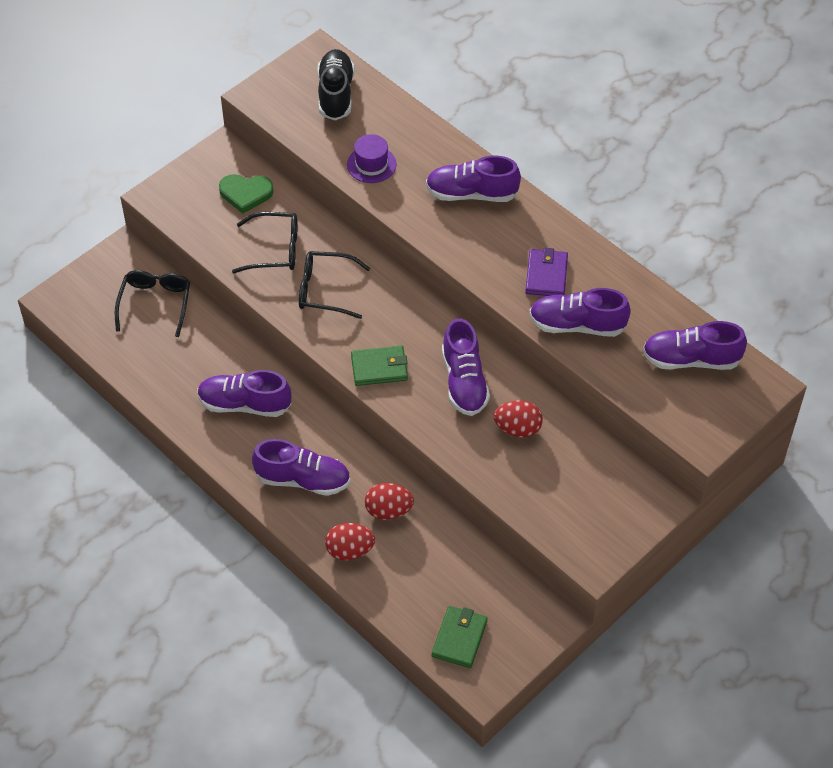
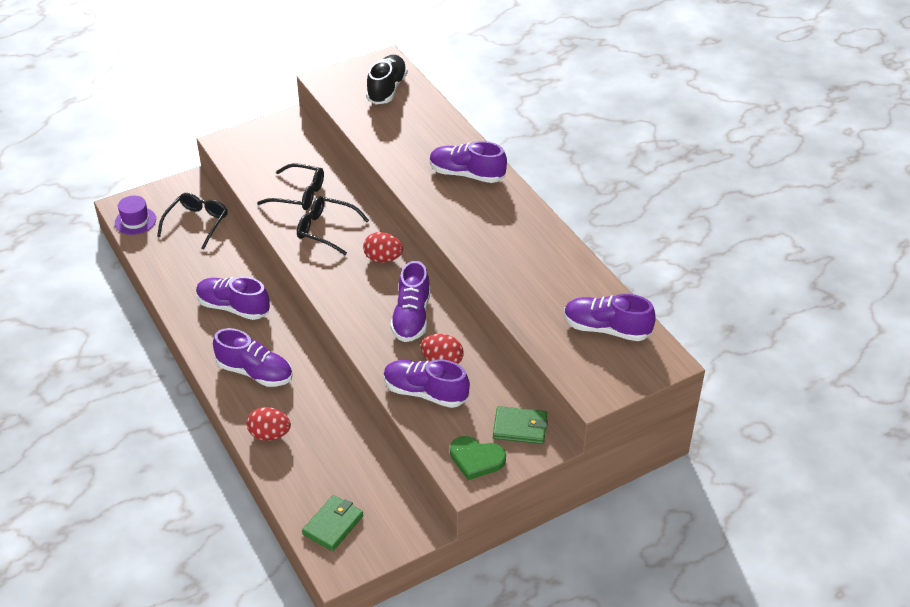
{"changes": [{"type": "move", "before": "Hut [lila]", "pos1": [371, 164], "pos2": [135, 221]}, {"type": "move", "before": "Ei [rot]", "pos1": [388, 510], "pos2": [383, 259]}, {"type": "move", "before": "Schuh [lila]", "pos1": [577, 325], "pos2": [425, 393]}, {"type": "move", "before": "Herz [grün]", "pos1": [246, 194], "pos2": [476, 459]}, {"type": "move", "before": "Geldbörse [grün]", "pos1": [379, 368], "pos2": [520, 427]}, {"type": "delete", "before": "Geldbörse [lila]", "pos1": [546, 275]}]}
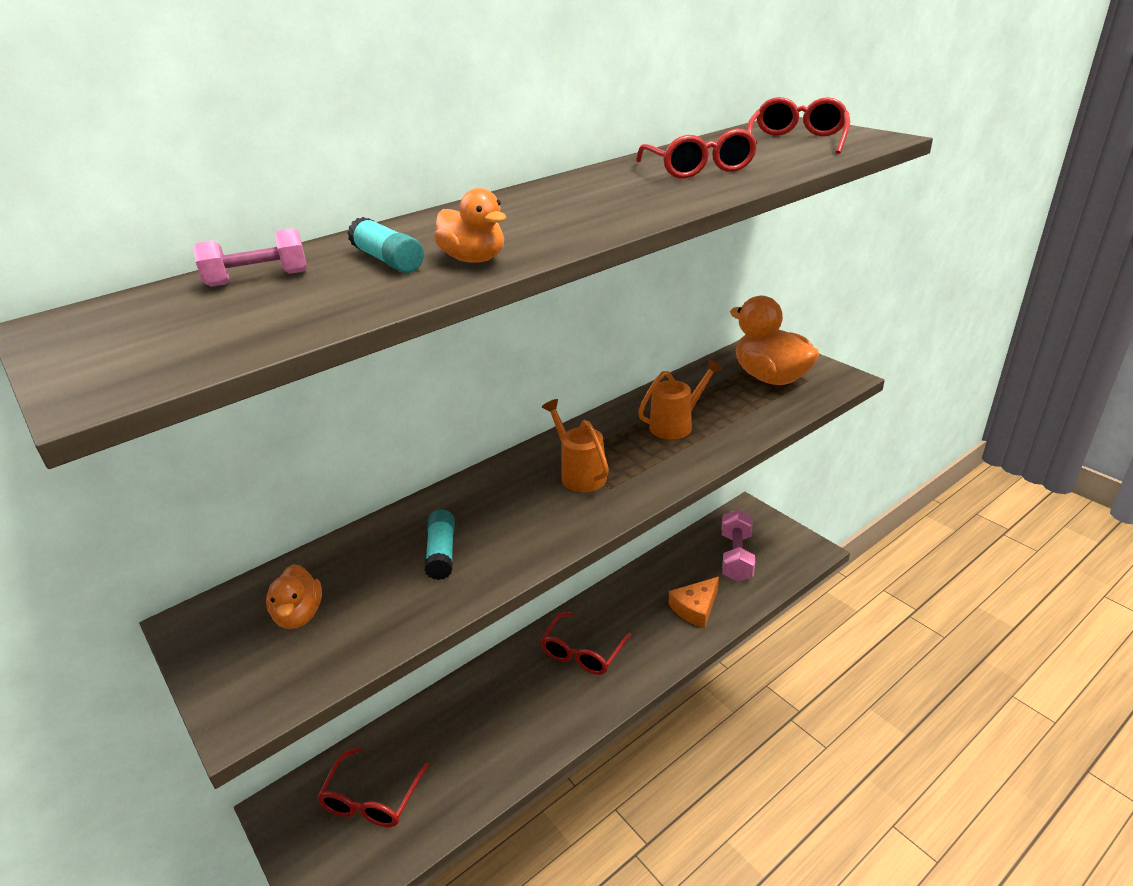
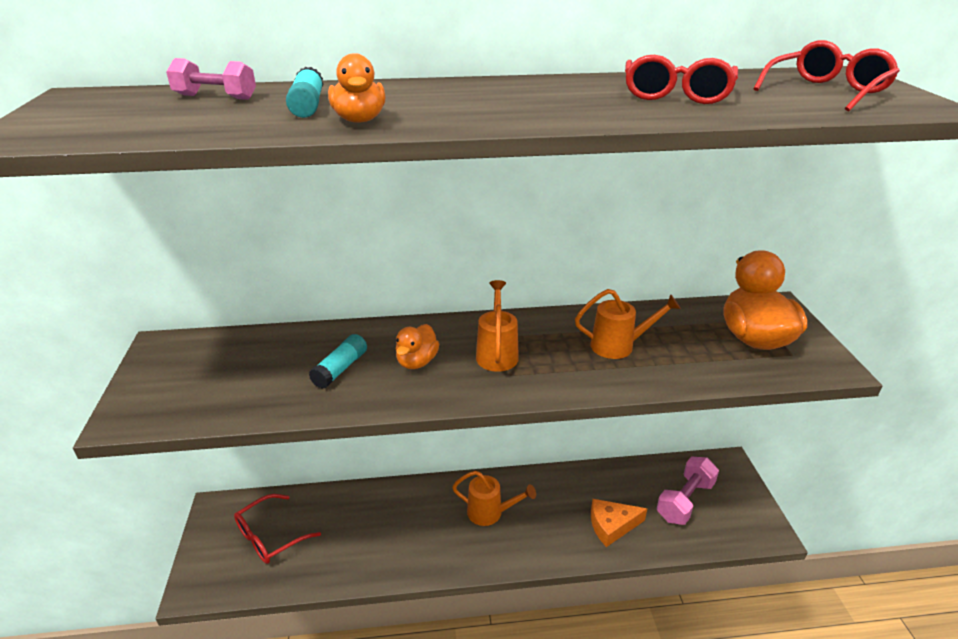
{"changes": [{"type": "move", "before": "Ente [orange]", "pos1": [299, 615], "pos2": [417, 362]}, {"type": "replace", "before": "Brille [rot]", "after": "Gießkanne [orange]", "pos1": [582, 653], "pos2": [490, 513]}]}
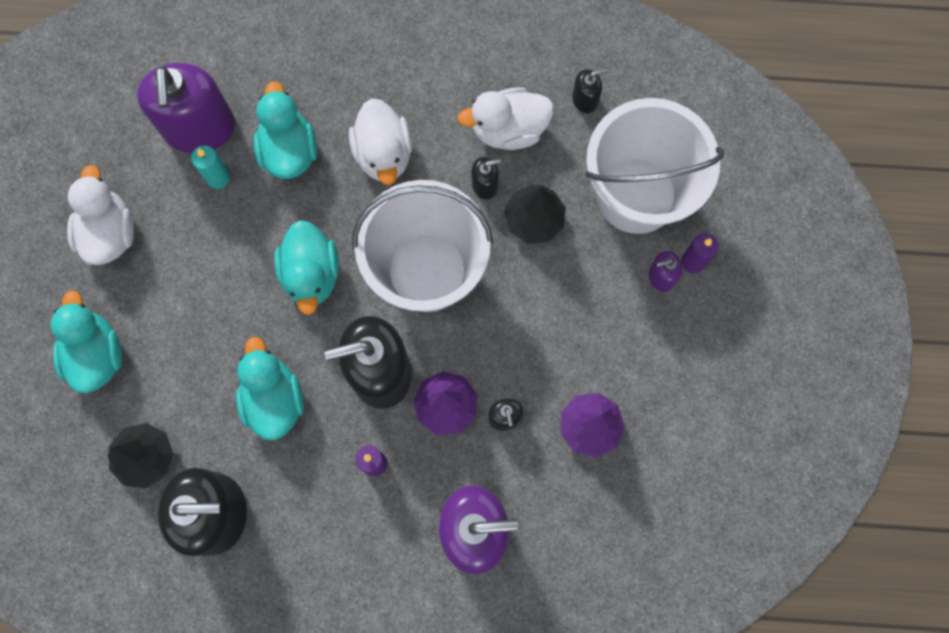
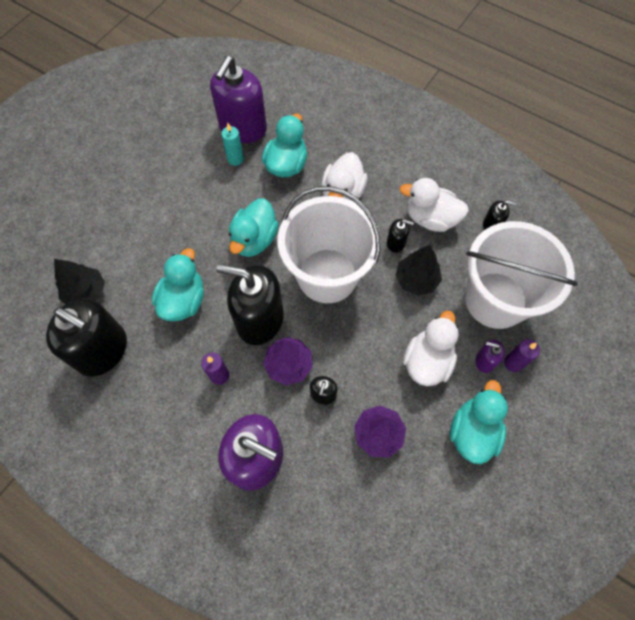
{"changes": [{"type": "move", "before": "Ente [weiß]", "pos1": [109, 233], "pos2": [427, 361]}, {"type": "move", "before": "Ente [türkis]", "pos1": [96, 354], "pos2": [472, 431]}]}
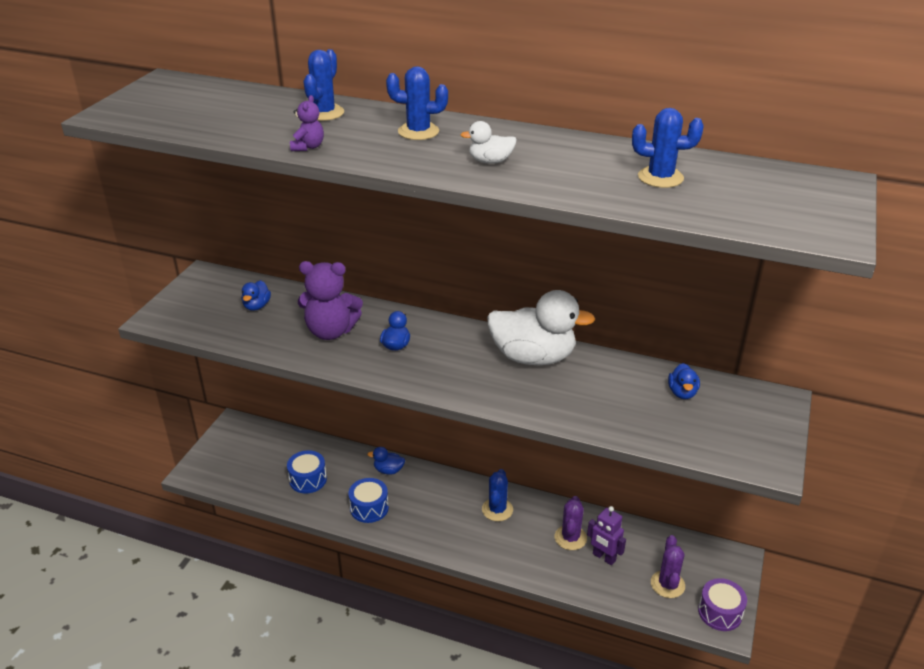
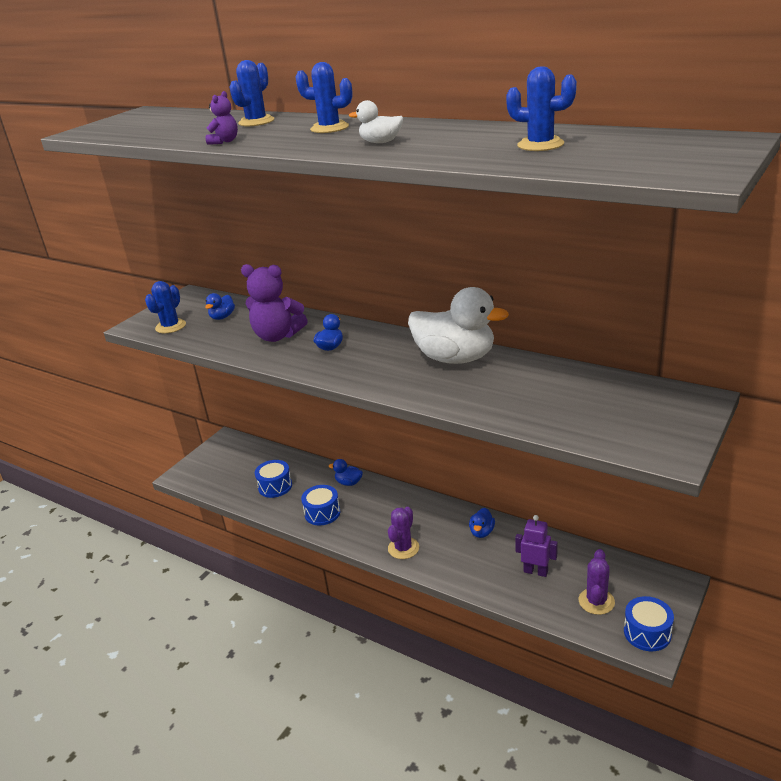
{"changes": [{"type": "move", "before": "Kaktus [blau]", "pos1": [497, 510], "pos2": [170, 326]}, {"type": "move", "before": "Kaktus [lila]", "pos1": [570, 538], "pos2": [403, 548]}, {"type": "move", "before": "Ente [blau]", "pos1": [682, 393], "pos2": [482, 532]}, {"type": "rotate", "before": "Roboter [lila]", "pos1": [604, 557], "pos2": [535, 571], "turn": 150}, {"type": "recolor", "before": "Trommel [lila]", "after": "Trommel [blau]", "pos1": [720, 612], "pos2": [647, 633]}]}
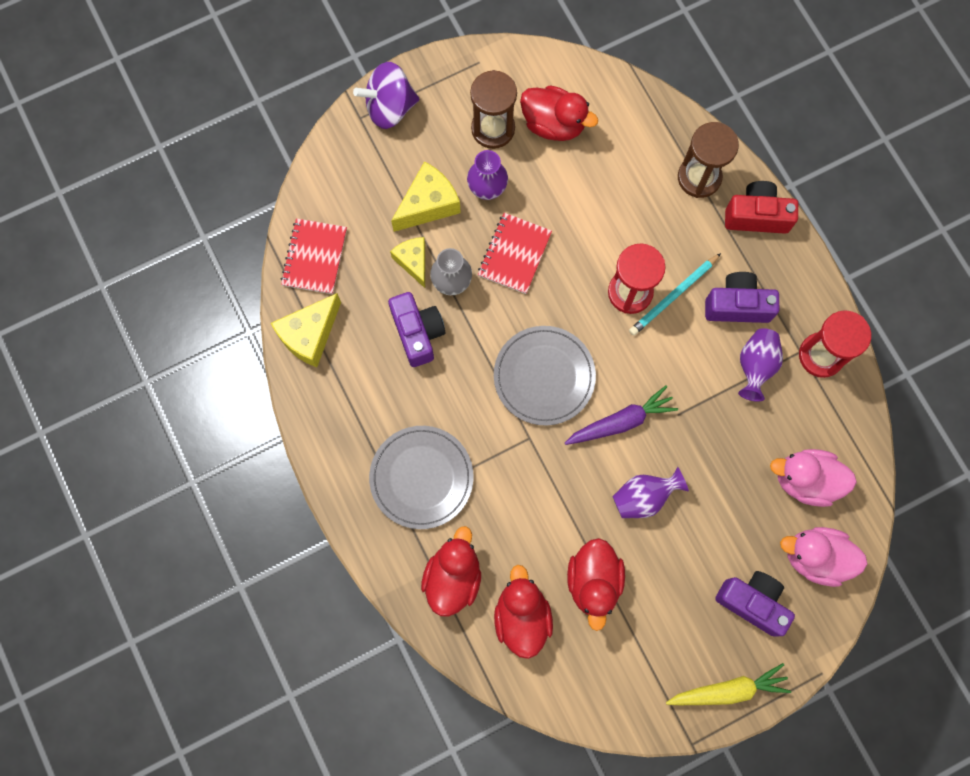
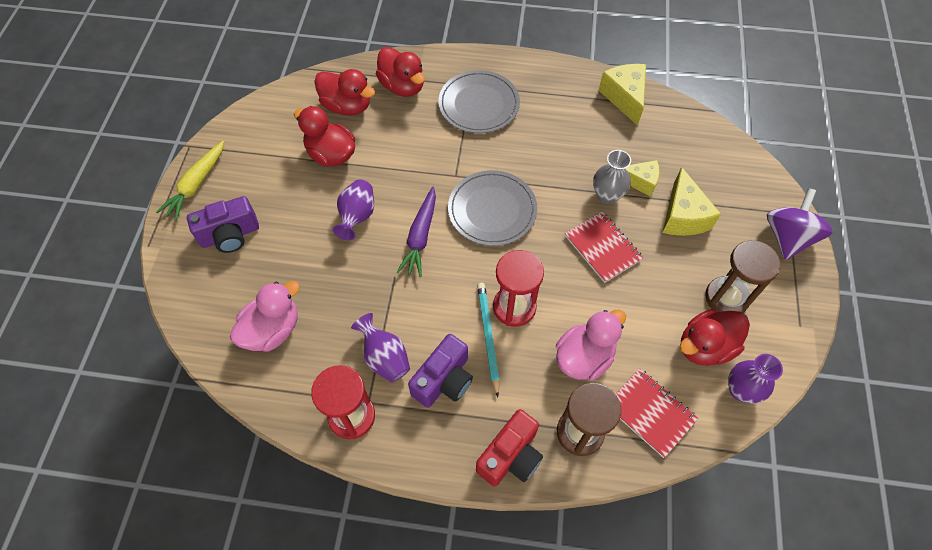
{"changes": [{"type": "move", "before": "Ente [rosa]", "pos1": [815, 557], "pos2": [584, 357]}, {"type": "move", "before": "Notizbuch [rot]", "pos1": [314, 257], "pos2": [650, 413]}, {"type": "move", "before": "Vase [lila]", "pos1": [487, 189], "pos2": [740, 390]}, {"type": "delete", "before": "Kamera [lila]", "pos1": [417, 333]}]}
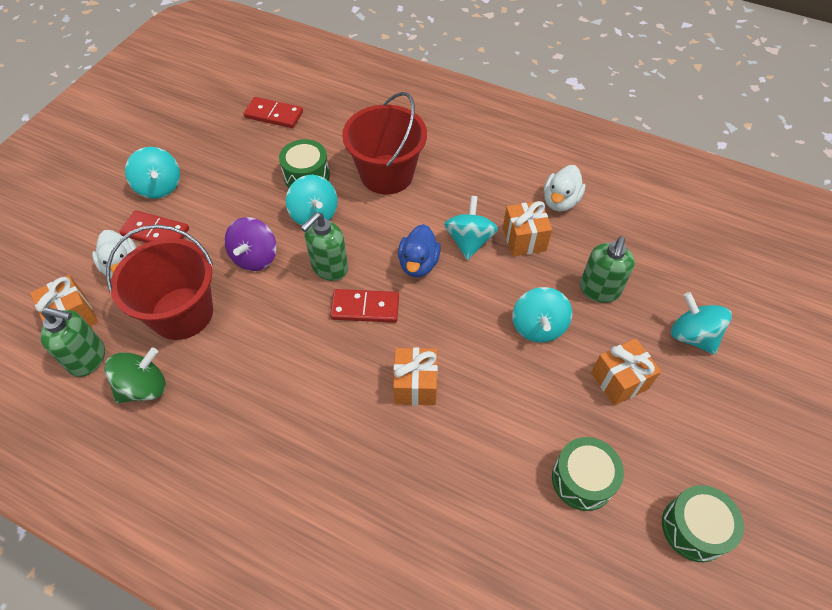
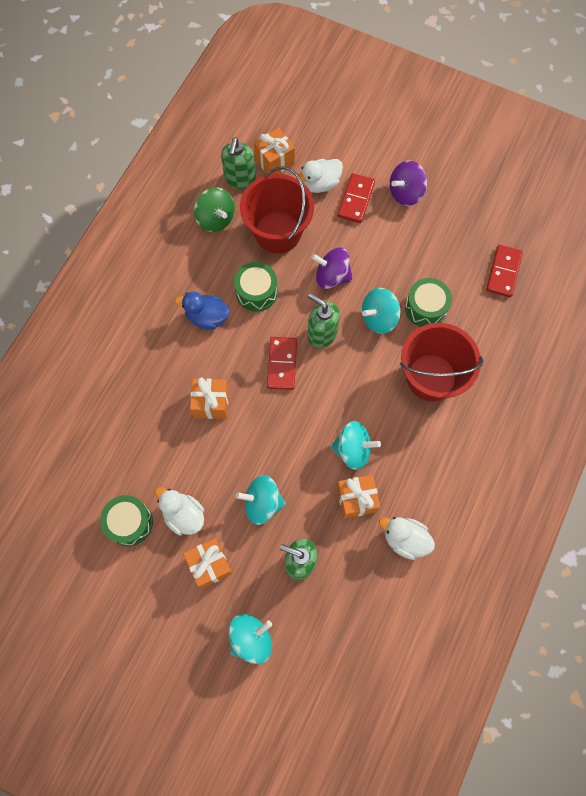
{"changes": [{"type": "insert", "after": "Ente [weiß]", "pos2": [184, 515]}, {"type": "move", "before": "Ente [blau]", "pos1": [418, 264], "pos2": [207, 317]}, {"type": "move", "before": "Trommel [grün]", "pos1": [694, 528], "pos2": [256, 292]}, {"type": "recolor", "before": "Kreisel [türkis]", "after": "Kreisel [lila]", "pos1": [159, 187], "pos2": [405, 193]}]}
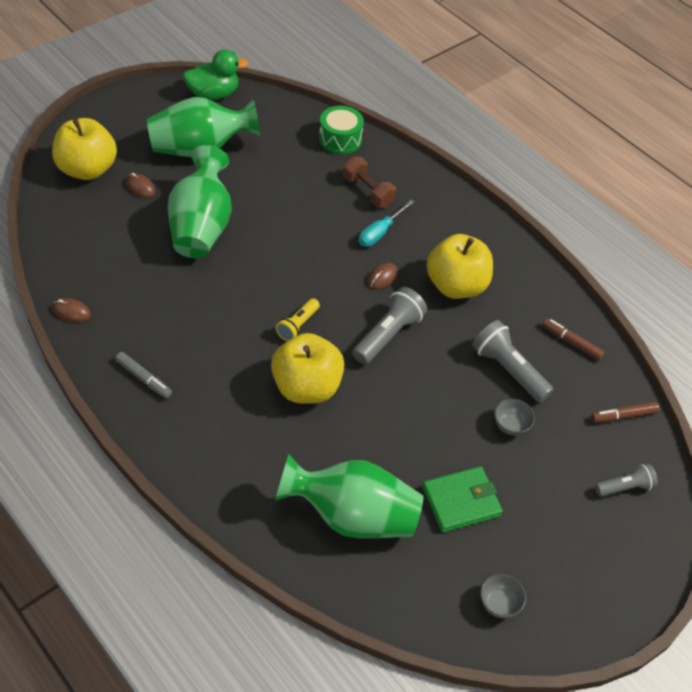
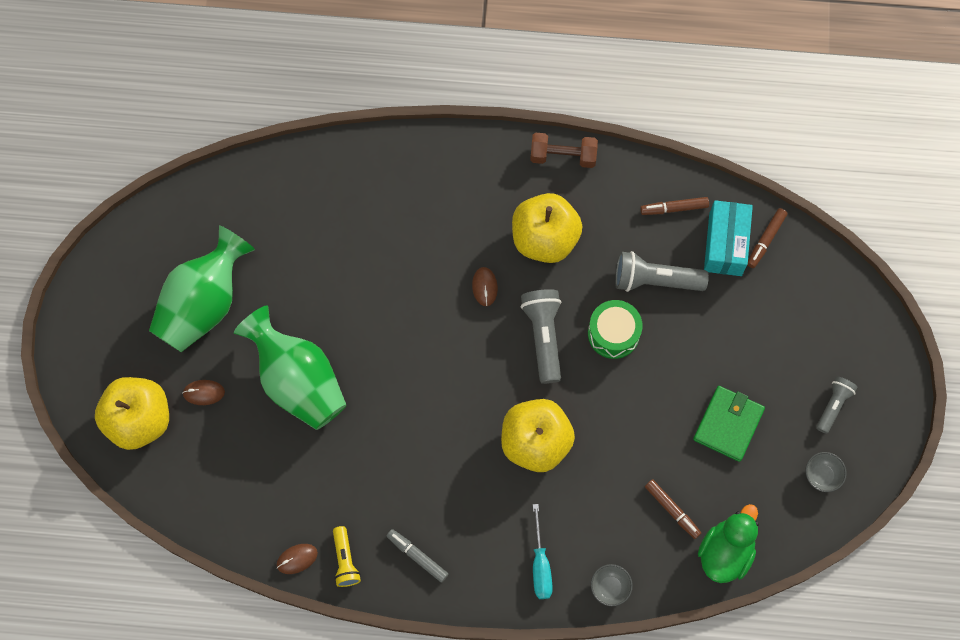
{"changes": [{"type": "move", "before": "Taschenlampe [gelb]", "pos1": [297, 325], "pos2": [345, 560]}, {"type": "rotate", "before": "Filzstift [grau]", "pos1": [144, 378], "pos2": [417, 556], "turn": -135}, {"type": "move", "before": "Hantel [braun]", "pos1": [368, 191], "pos2": [563, 156]}, {"type": "move", "before": "Schraubenzieher [türkis]", "pos1": [380, 232], "pos2": [540, 564]}, {"type": "move", "before": "Trommel [grün]", "pos1": [340, 139], "pos2": [613, 334]}, {"type": "move", "before": "Schüssel [grau]", "pos1": [510, 426], "pos2": [610, 587]}, {"type": "replace", "before": "Vase [grün]", "after": "Filzstift [braun]", "pos1": [352, 516], "pos2": [672, 510]}, {"type": "move", "before": "Ente [grün]", "pos1": [213, 94], "pos2": [725, 552]}, {"type": "insert", "after": "Schachtel [türkis]", "pos2": [725, 244]}, {"type": "move", "before": "Taschenlampe [grau]", "pos1": [625, 487], "pos2": [833, 405]}]}
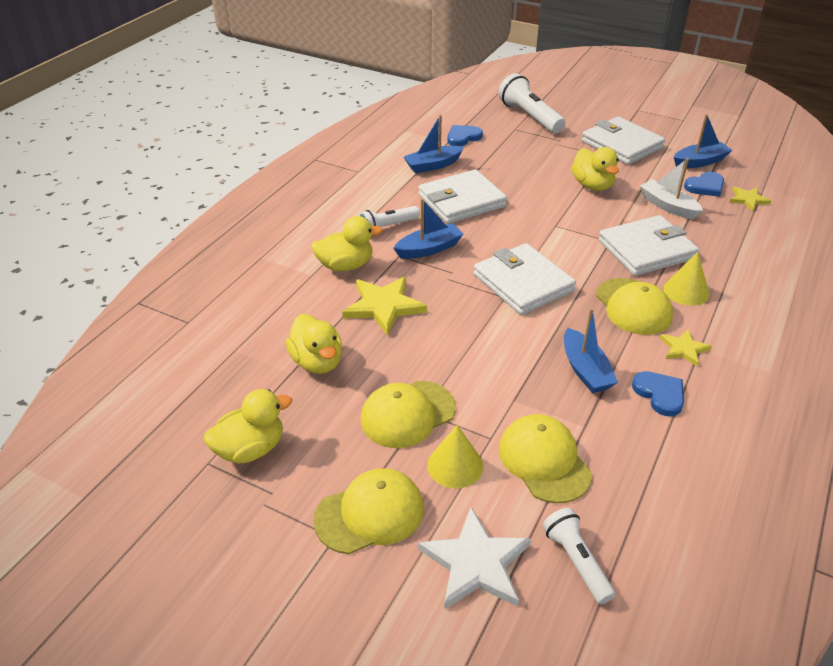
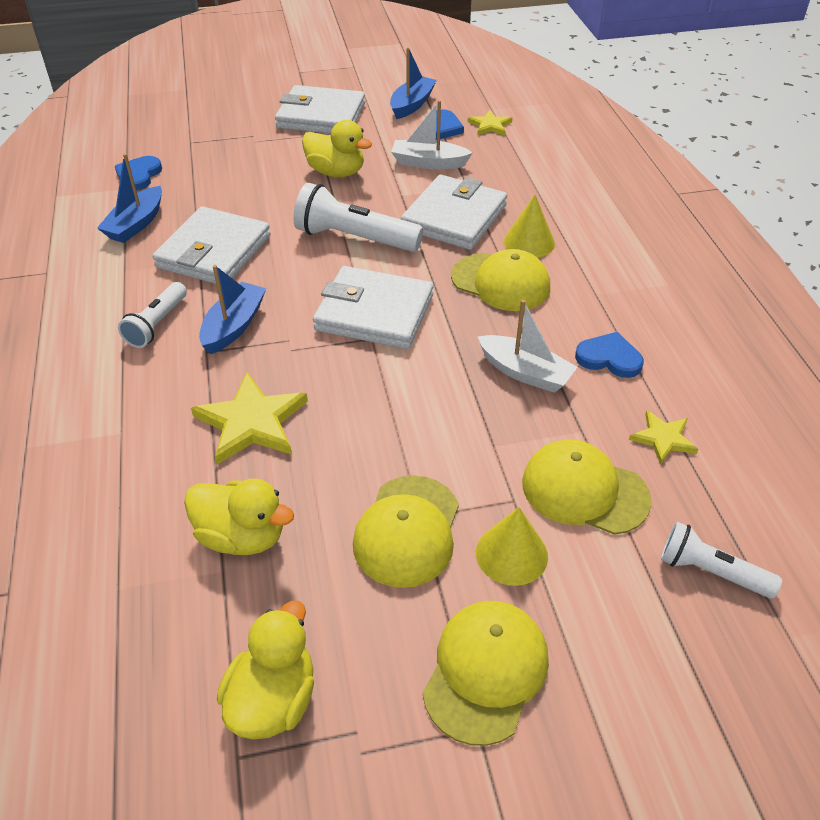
{"changes": [{"type": "move", "before": "Taschenlampe [weiß]", "pos1": [530, 117], "pos2": [354, 238]}, {"type": "recolor", "before": "Boot [blau]", "after": "Boot [weiß]", "pos1": [585, 370], "pos2": [525, 372]}, {"type": "move", "before": "Stern [gelb]", "pos1": [683, 349], "pos2": [663, 439]}, {"type": "delete", "before": "Ente [gelb]", "pos1": [345, 266]}, {"type": "delete", "before": "Stern [weiß]", "pos1": [476, 563]}]}
